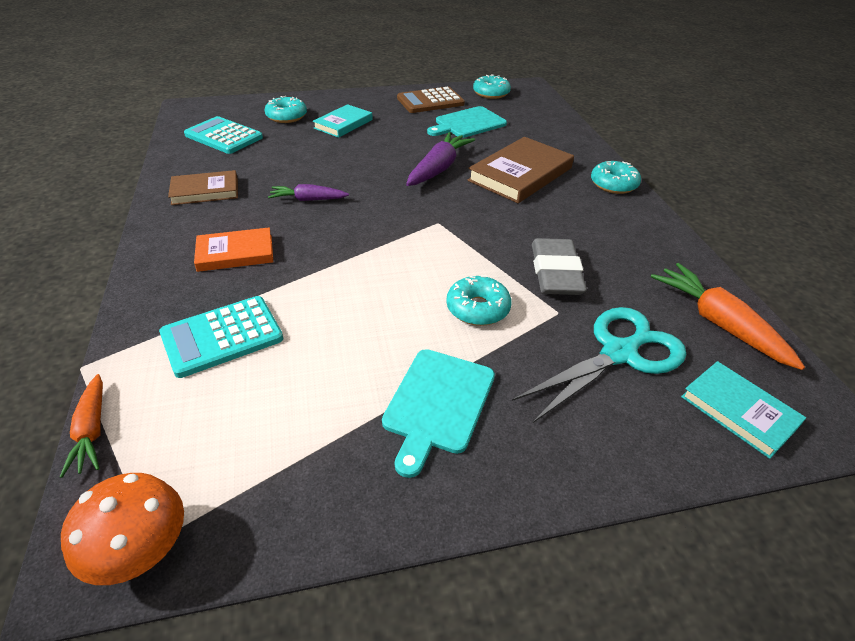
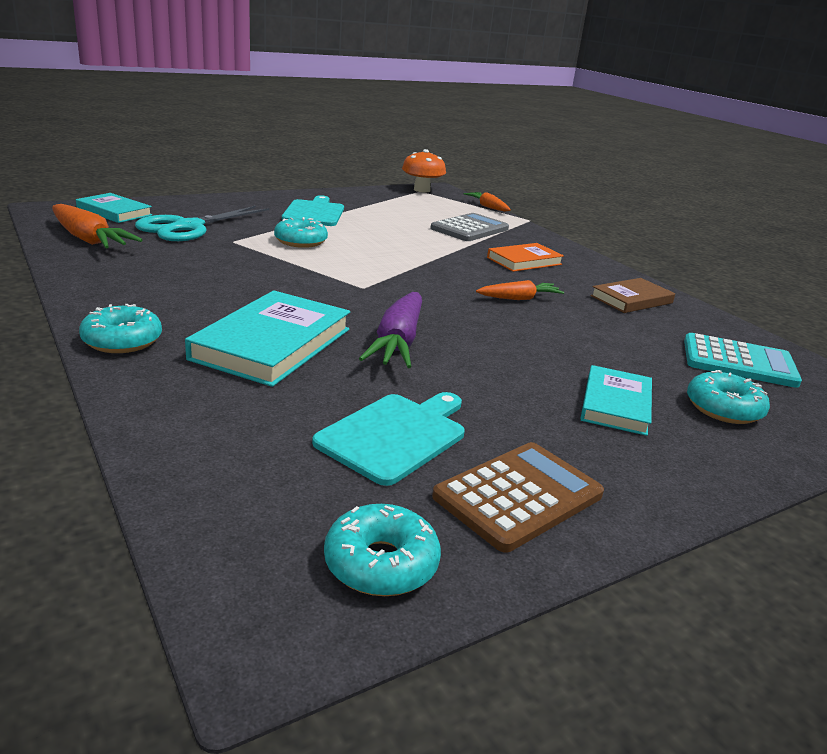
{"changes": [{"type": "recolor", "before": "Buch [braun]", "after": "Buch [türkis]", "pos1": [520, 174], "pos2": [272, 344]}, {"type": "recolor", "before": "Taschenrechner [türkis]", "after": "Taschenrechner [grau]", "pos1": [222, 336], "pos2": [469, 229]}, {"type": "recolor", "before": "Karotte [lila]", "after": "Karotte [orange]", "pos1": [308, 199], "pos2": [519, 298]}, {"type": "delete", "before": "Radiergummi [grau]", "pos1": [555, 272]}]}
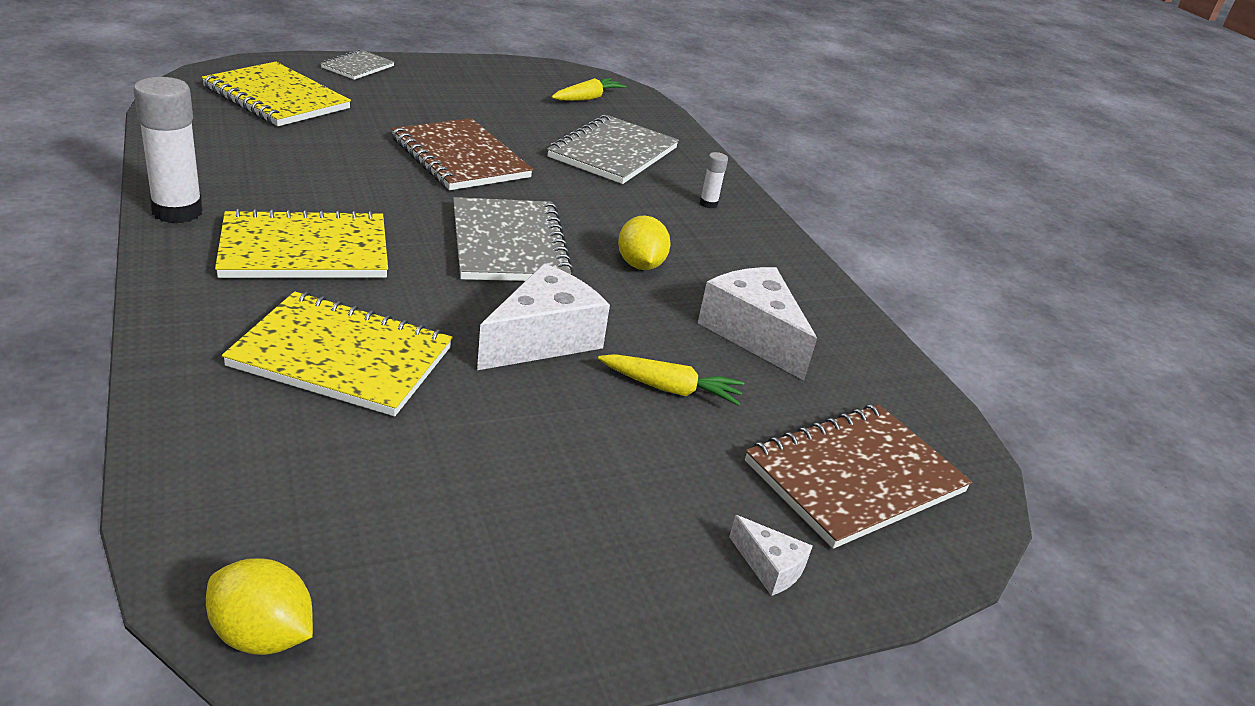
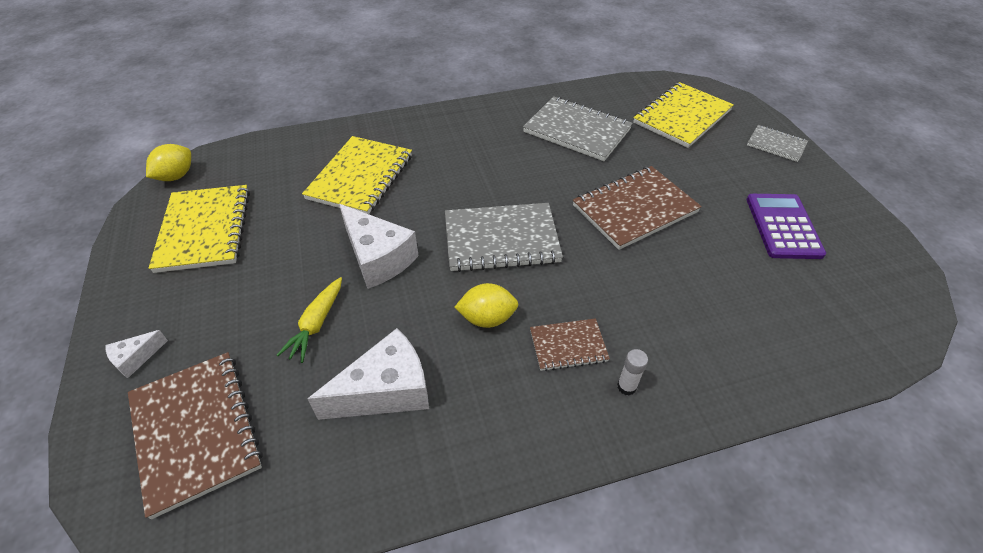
{"changes": [{"type": "move", "before": "Notizbuch [gelb]", "pos1": [305, 250], "pos2": [204, 230]}, {"type": "move", "before": "Notizbuch [grau]", "pos1": [613, 153], "pos2": [577, 131]}, {"type": "insert", "after": "Notizbuch [braun]", "pos2": [568, 345]}, {"type": "insert", "after": "Taschenrechner [lila]", "pos2": [783, 226]}, {"type": "delete", "before": "Klebestift [weiß]", "pos1": [177, 212]}, {"type": "delete", "before": "Karotte [gelb]", "pos1": [587, 98]}]}
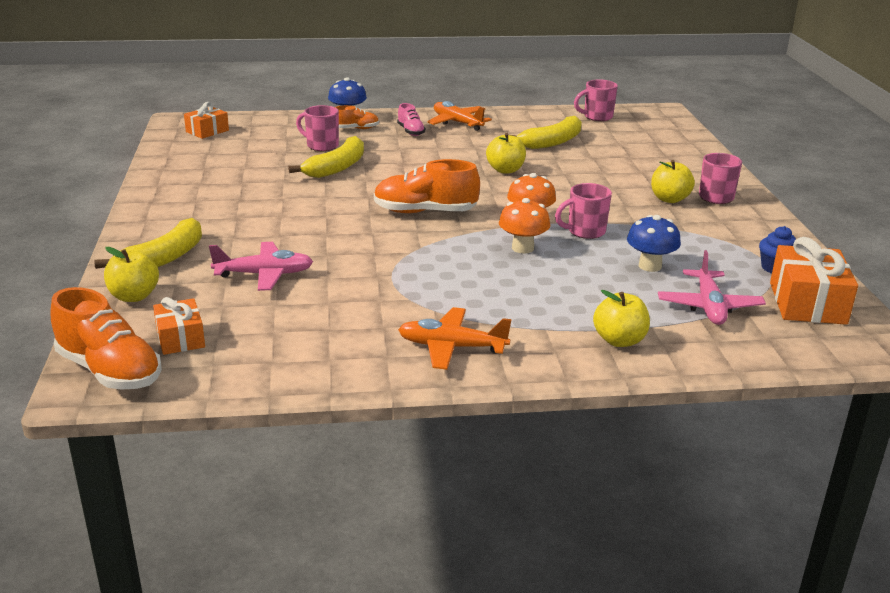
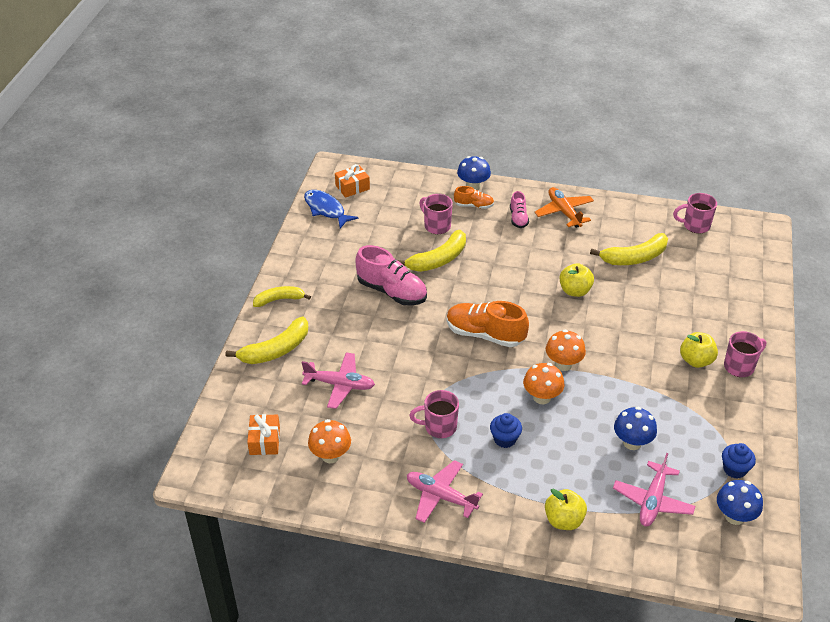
{"changes": [{"type": "insert", "after": "Banane [gelb]", "pos2": [279, 299]}, {"type": "insert", "after": "Fisch [blau]", "pos2": [326, 209]}, {"type": "insert", "after": "Pilz [orange]", "pos2": [330, 455]}, {"type": "insert", "after": "Schuh [rosa]", "pos2": [392, 291]}, {"type": "recolor", "before": "Flugzeug [orange]", "after": "Flugzeug [rosa]", "pos1": [451, 347], "pos2": [441, 496]}, {"type": "move", "before": "Tasse [rosa]", "pos1": [585, 231], "pos2": [439, 427]}, {"type": "insert", "after": "Muffin [blau]", "pos2": [505, 439]}, {"type": "replace", "before": "Geschenk [orange]", "after": "Pilz [blau]", "pos1": [807, 303], "pos2": [734, 516]}, {"type": "delete", "before": "Schuh [orange]", "pos1": [110, 371]}, {"type": "delete", "before": "Apfel [gelb]", "pos1": [134, 296]}]}
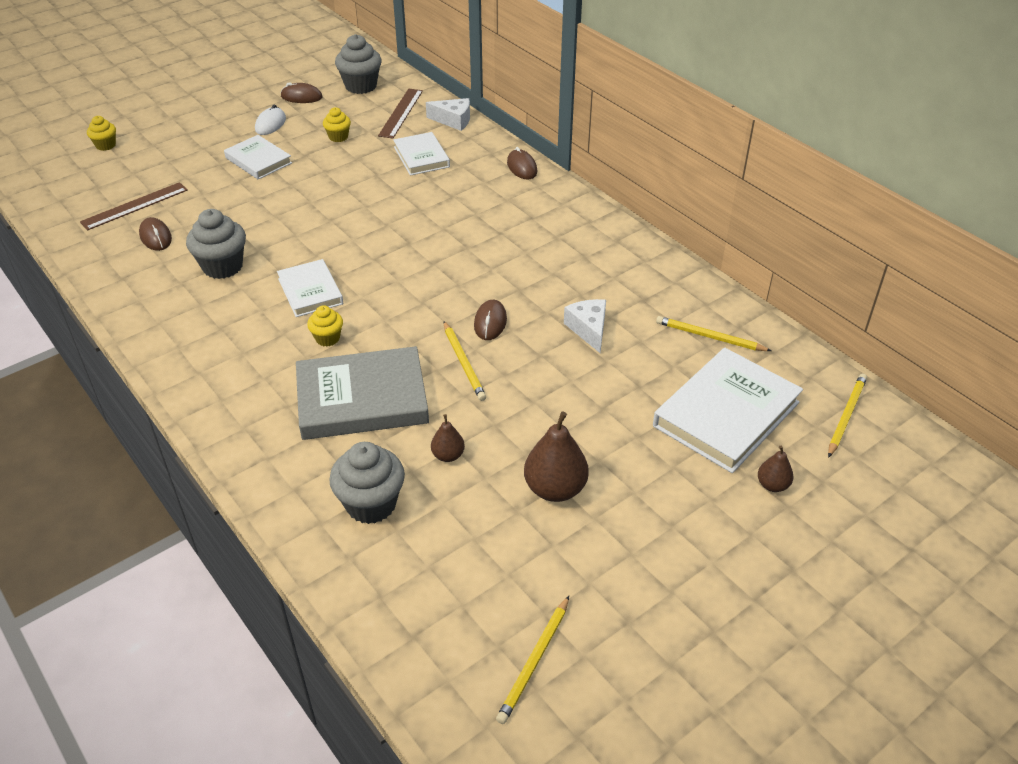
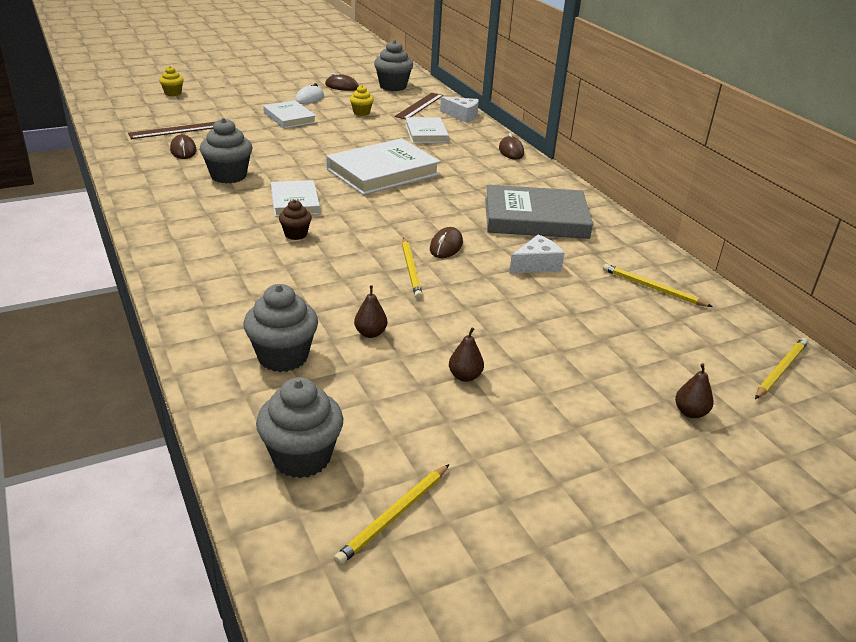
{"changes": [{"type": "insert", "after": "Muffin [grau]", "pos2": [301, 457]}, {"type": "recolor", "before": "Muffin [gelb]", "after": "Muffin [braun]", "pos1": [327, 338], "pos2": [296, 234]}, {"type": "move", "before": "Buch [weiß]", "pos1": [726, 414], "pos2": [383, 172]}, {"type": "resize", "before": "Birne [braun]", "pos1": [555, 489], "pos2": [465, 376], "scale": 0.54}, {"type": "move", "before": "Buch [grau]", "pos1": [362, 399], "pos2": [535, 218]}, {"type": "rotate", "before": "Käse [weiß]", "pos1": [589, 329], "pos2": [536, 265], "turn": 60}]}
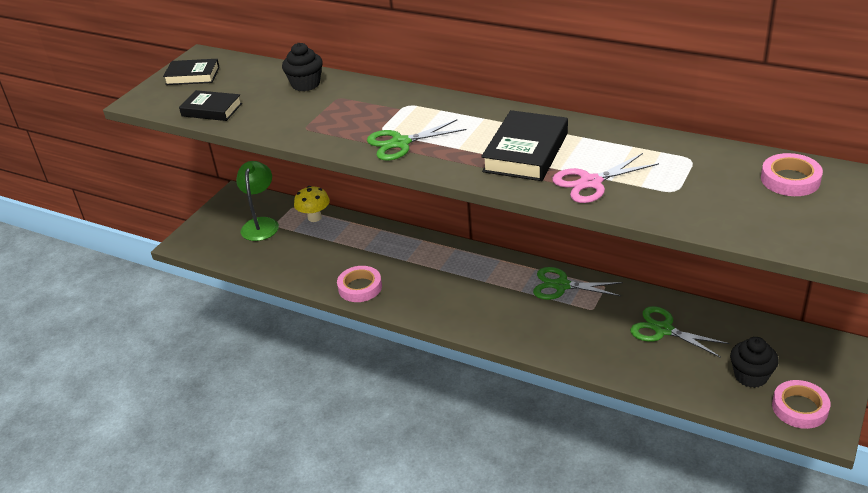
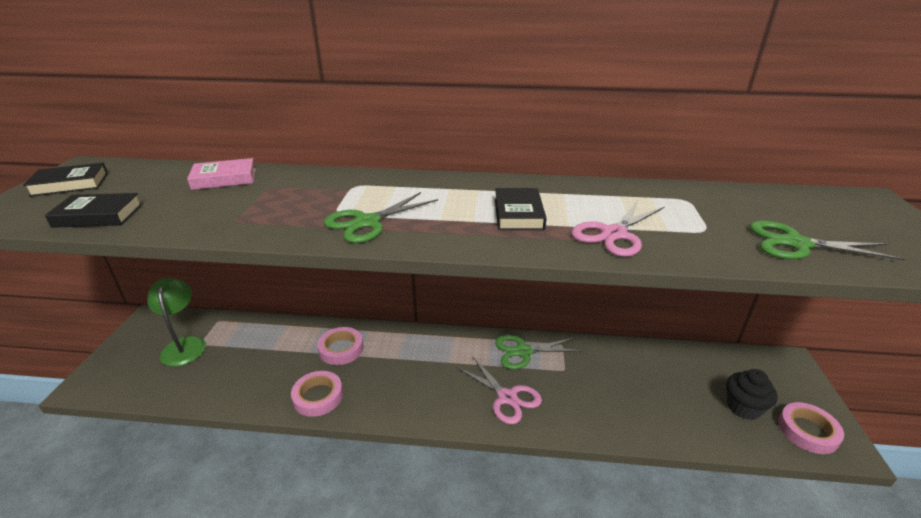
{"changes": [{"type": "replace", "before": "Muffin [schwarz]", "after": "Buch [rosa]", "pos1": [306, 84], "pos2": [224, 179]}, {"type": "move", "before": "Klebeband [rosa]", "pos1": [790, 179], "pos2": [341, 349]}, {"type": "insert", "after": "Schere [rosa]", "pos2": [507, 397]}, {"type": "resize", "before": "Buch [schwarz]", "pos1": [526, 152], "pos2": [518, 214], "scale": 0.64}, {"type": "move", "before": "Schere [grün]", "pos1": [663, 330], "pos2": [796, 244]}, {"type": "delete", "before": "Pilz [gelb]", "pos1": [314, 217]}]}
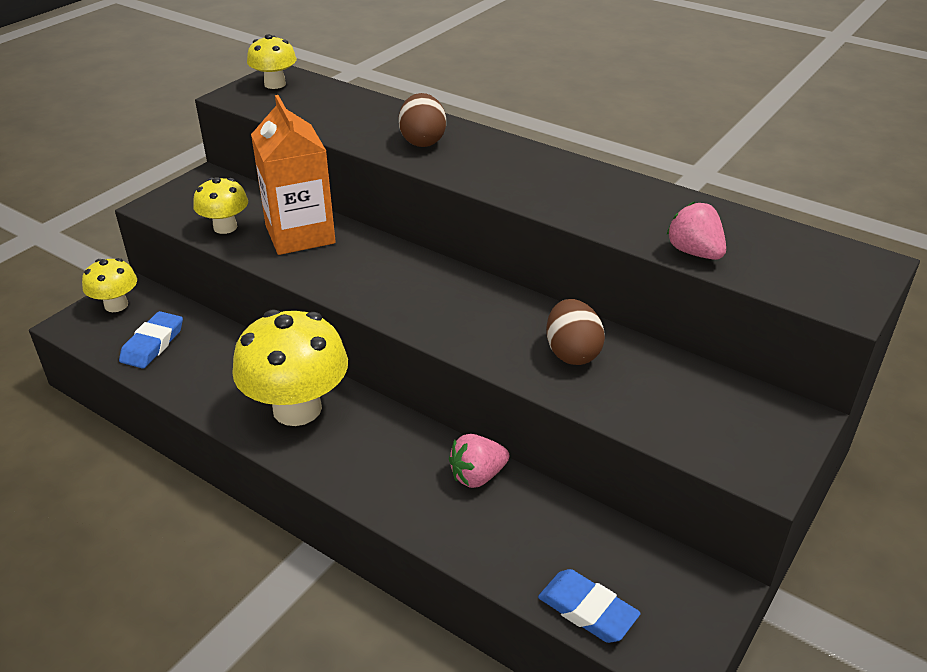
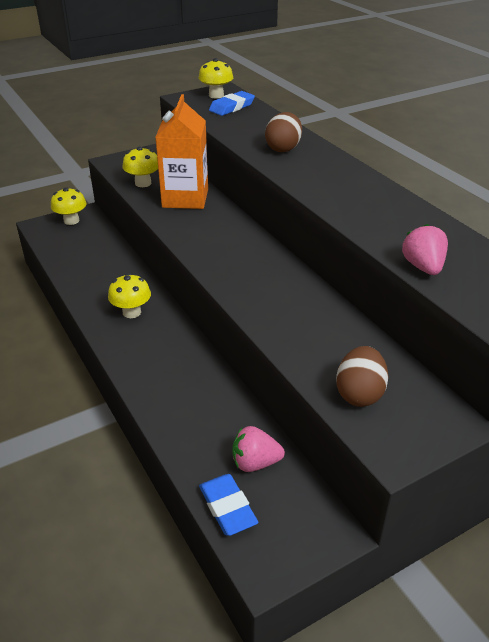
{"changes": [{"type": "resize", "before": "Pilz [gelb]", "pos1": [297, 408], "pos2": [131, 312], "scale": 0.54}, {"type": "move", "before": "Radiergummi [blau]", "pos1": [153, 344], "pos2": [232, 107]}, {"type": "move", "before": "Erdbeere [rosa]", "pos1": [477, 476], "pos2": [255, 463]}, {"type": "move", "before": "Ei [braun]", "pos1": [572, 353], "pos2": [359, 393]}]}
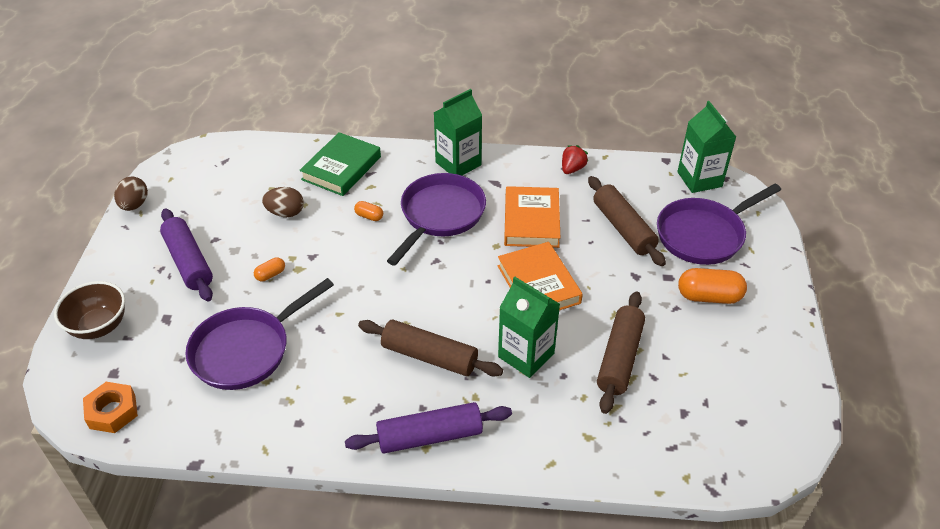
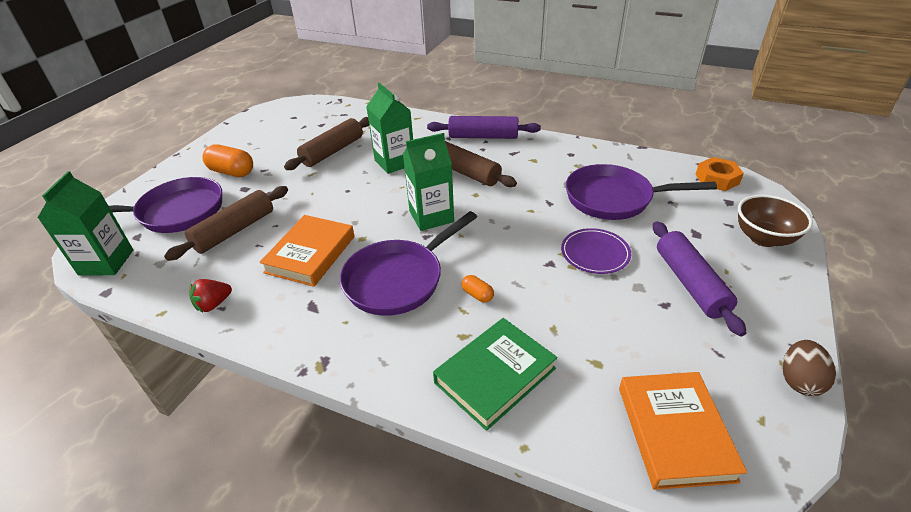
{"changes": [{"type": "rotate", "before": "Nudelholz [braun]", "pos1": [623, 228], "pos2": [234, 231], "turn": 45}, {"type": "move", "before": "Getränkekarton [grün]", "pos1": [458, 164], "pos2": [431, 216]}, {"type": "replace", "before": "Kapsel [orange]", "after": "Teller [lila]", "pos1": [270, 275], "pos2": [595, 253]}, {"type": "rotate", "before": "Pfanne [lila]", "pos1": [246, 350], "pos2": [614, 198], "turn": -150}, {"type": "move", "before": "Buch [orange]", "pos1": [538, 284], "pos2": [675, 432]}, {"type": "delete", "before": "Ei [braun]", "pos1": [285, 213]}]}
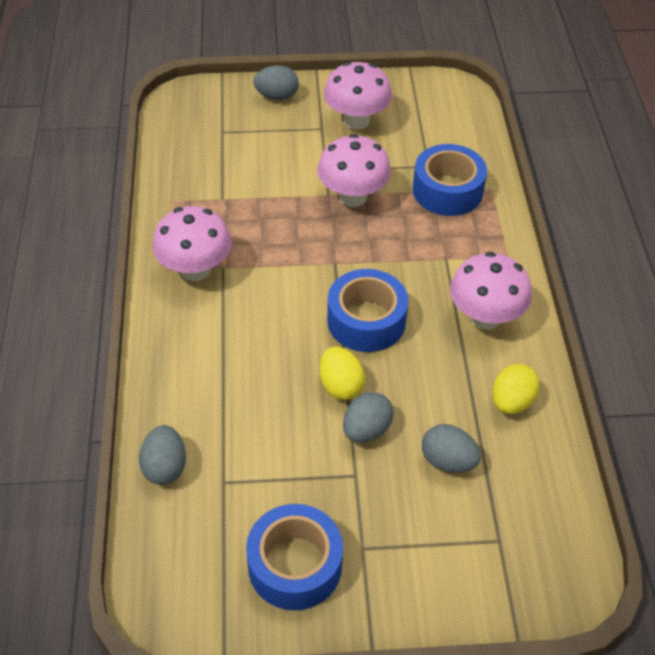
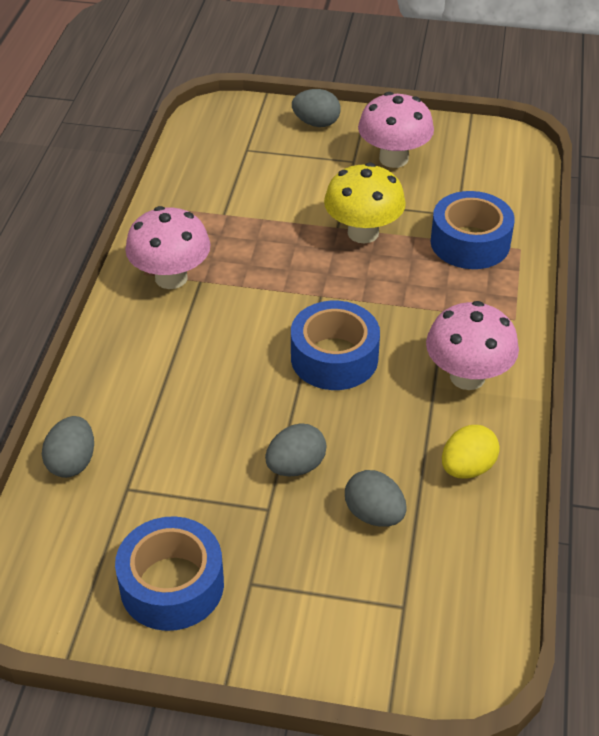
{"changes": [{"type": "recolor", "before": "Pilz [rosa]", "after": "Pilz [gelb]", "pos1": [353, 196], "pos2": [363, 233]}, {"type": "delete", "before": "Ei [gelb]", "pos1": [340, 385]}]}
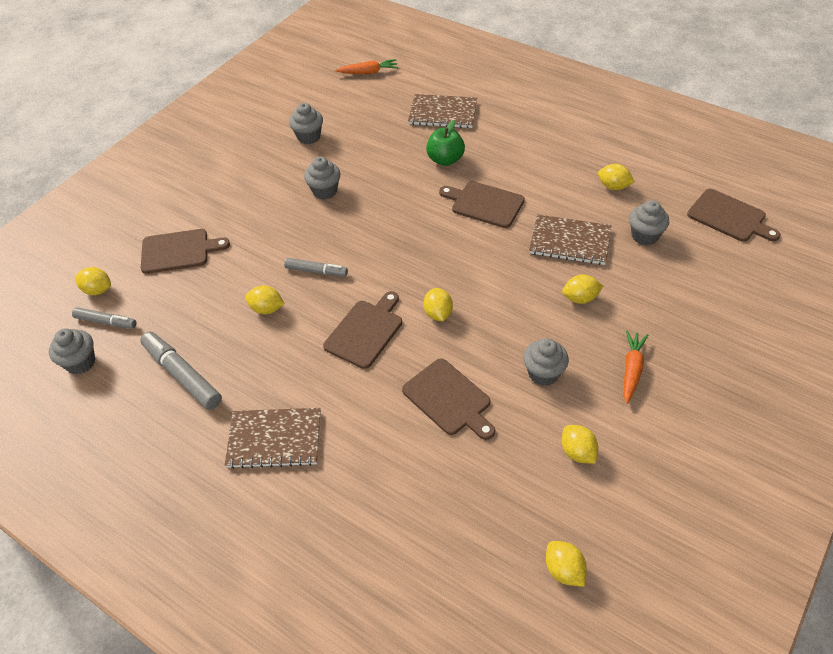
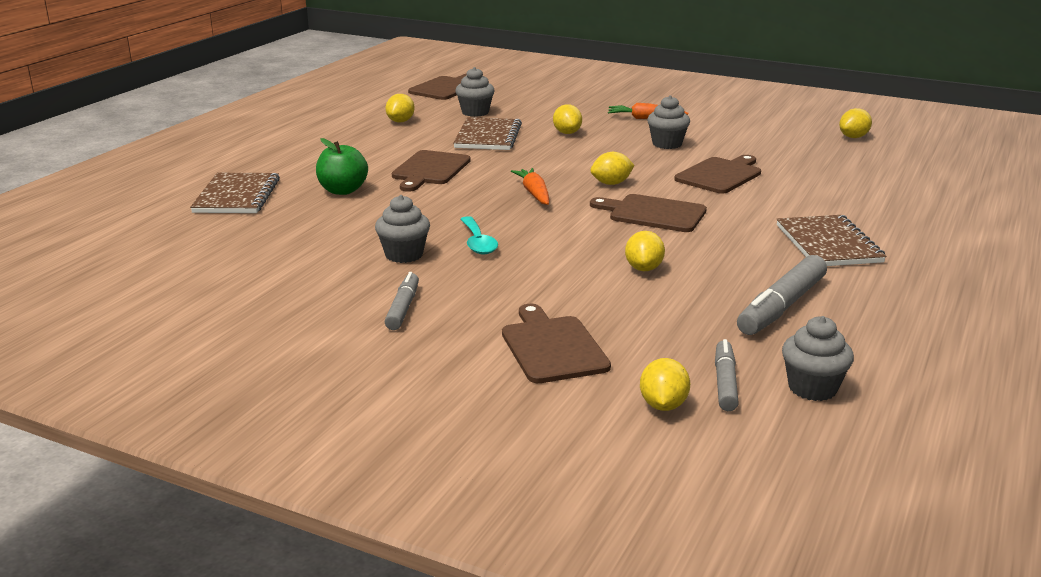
{"changes": [{"type": "move", "before": "Filzstift [grau]", "pos1": [316, 271], "pos2": [403, 308]}, {"type": "insert", "after": "Löffel [türkis]", "pos2": [478, 242]}, {"type": "move", "before": "Karotte [orange]", "pos1": [369, 72], "pos2": [534, 193]}, {"type": "delete", "before": "Muffin [grau]", "pos1": [309, 137]}, {"type": "delete", "before": "Zitrone [gelb]", "pos1": [577, 452]}]}
